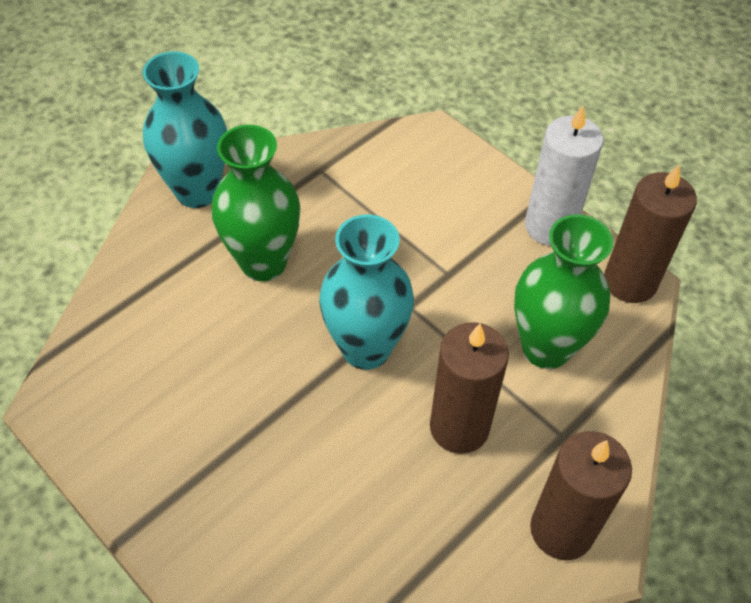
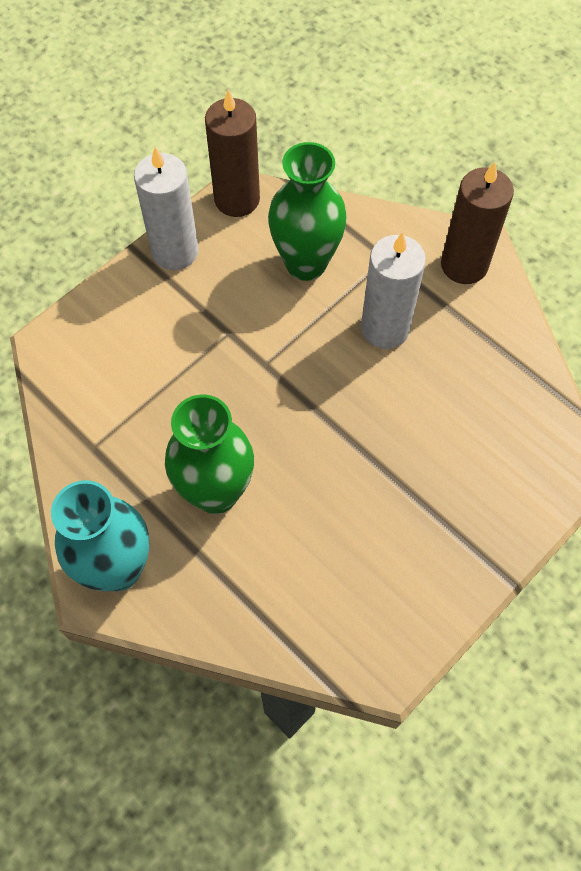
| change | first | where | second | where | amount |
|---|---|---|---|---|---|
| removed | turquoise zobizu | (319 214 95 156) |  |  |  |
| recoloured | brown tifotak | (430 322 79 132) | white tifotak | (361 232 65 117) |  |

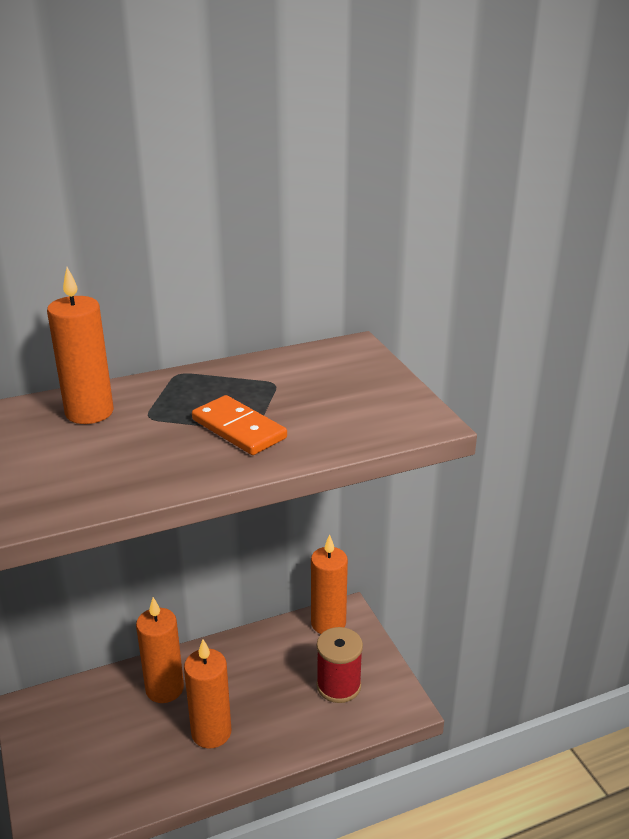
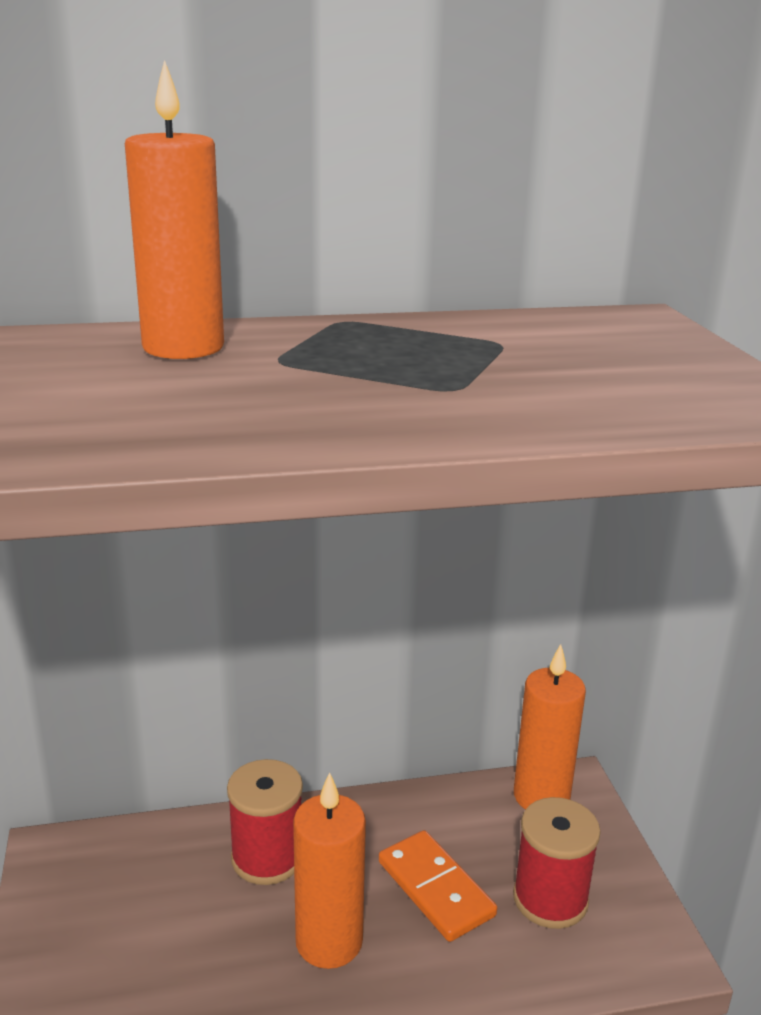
| change | first | where | second | where | amount |
|---|---|---|---|---|---|
| moved | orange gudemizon | (192 395 95 60) |  | (379 830 118 112) |  |
| replaced | orange tifotak | (136 597 48 106) | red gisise | (227 759 76 126) |  |

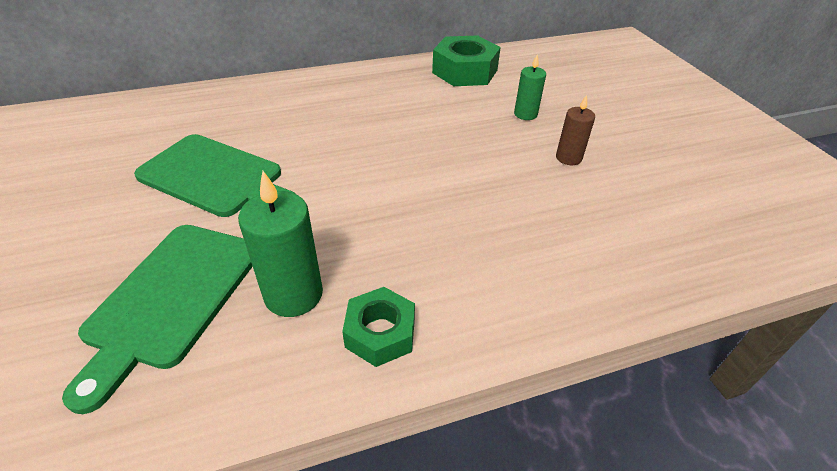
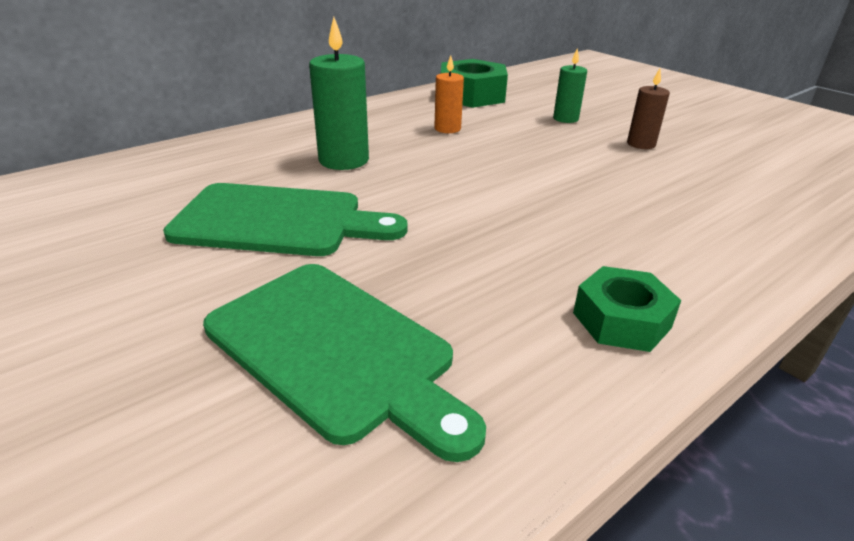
| change | first | where | second | where | amount |
|---|---|---|---|---|---|
| moved | green tifotak | (238 171 85 146) |  | (309 17 60 153) |  |
| turned | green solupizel | (62 225 191 189) |  | (203 264 283 198) | 45 degrees counterclockwise |
| added |  |  | orange tifotak | (434 55 30 78) |  |

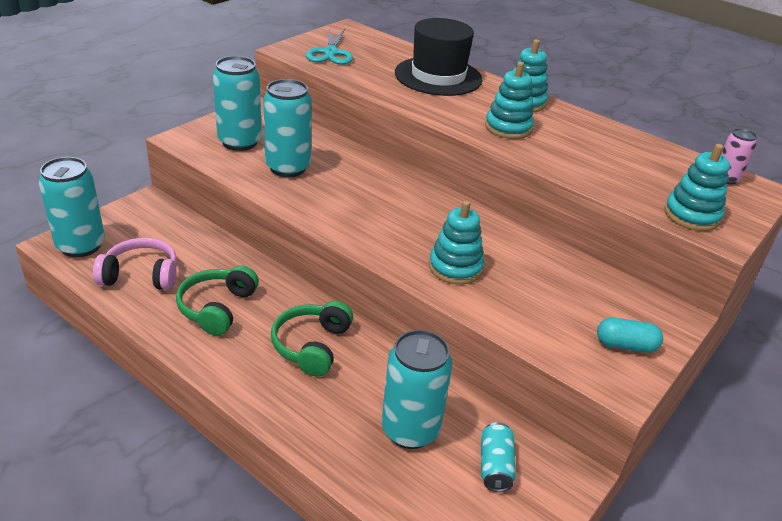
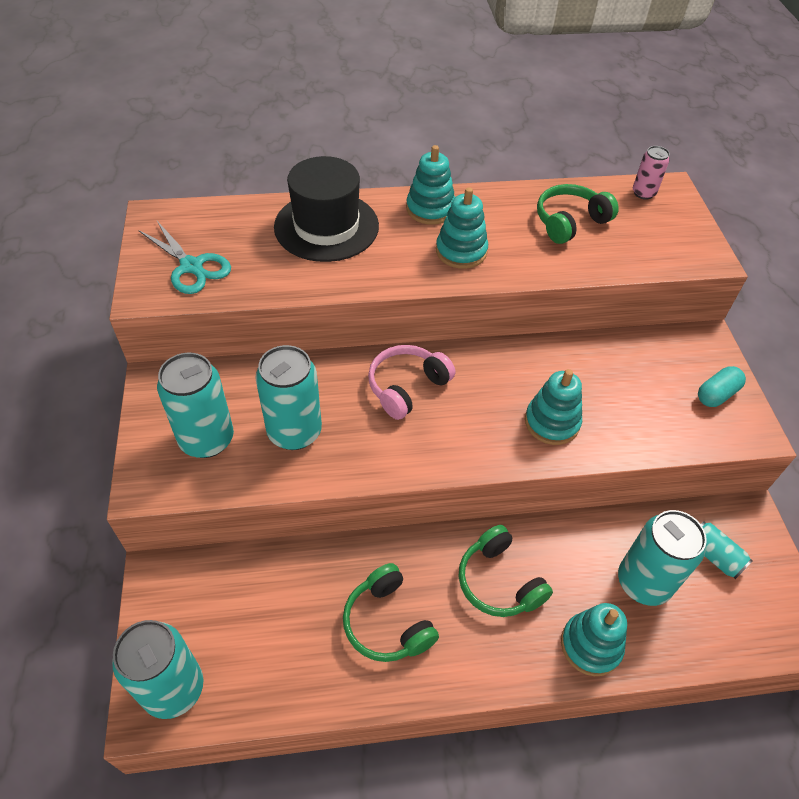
| change | first | where | second | where | amount |
|---|---|---|---|---|---|
| moved | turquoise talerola | (664 144 66 87) |  | (561 603 66 73) |  |
| moved | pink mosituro | (93 238 84 52) |  | (368 345 87 75) |  |
| added |  |  | green mosituro | (537 184 82 60) |  |

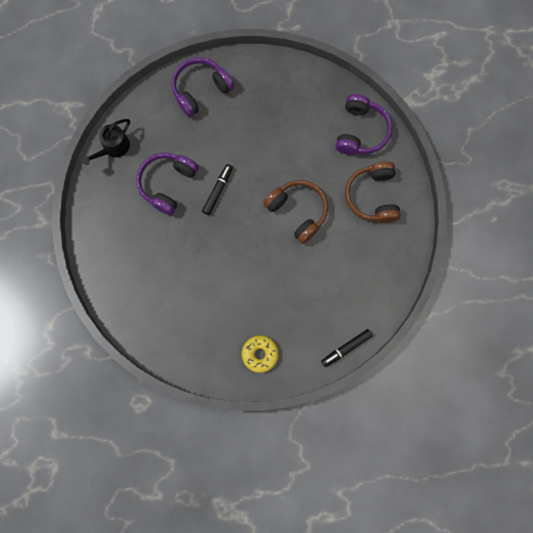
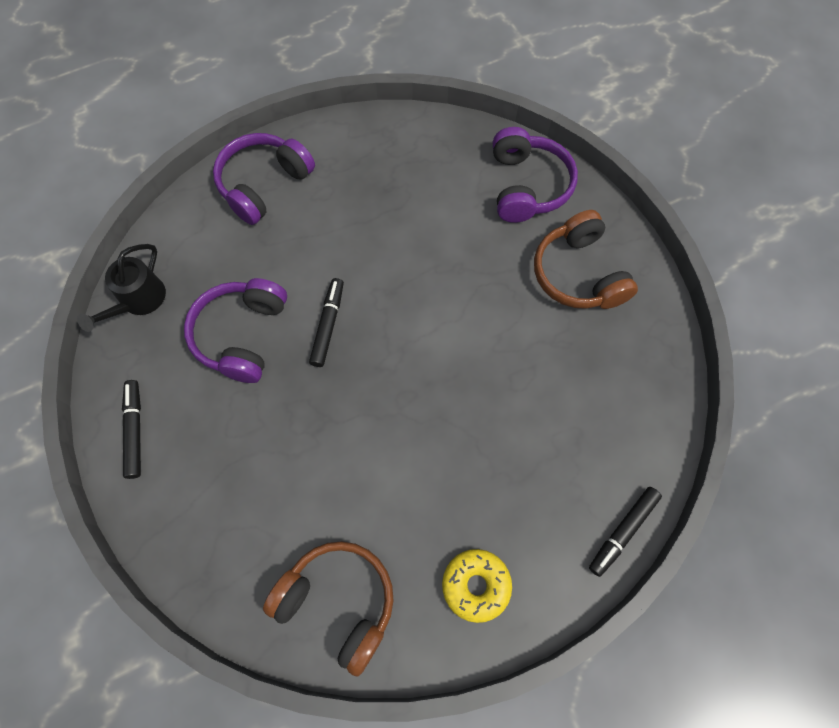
| change | first | where | second | where | amount |
|---|---|---|---|---|---|
| moved | brown mosituro | (263 180 65 64) |  | (263 541 131 136) |  |
| added |  |  | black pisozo | (122 380 19 99) |  |

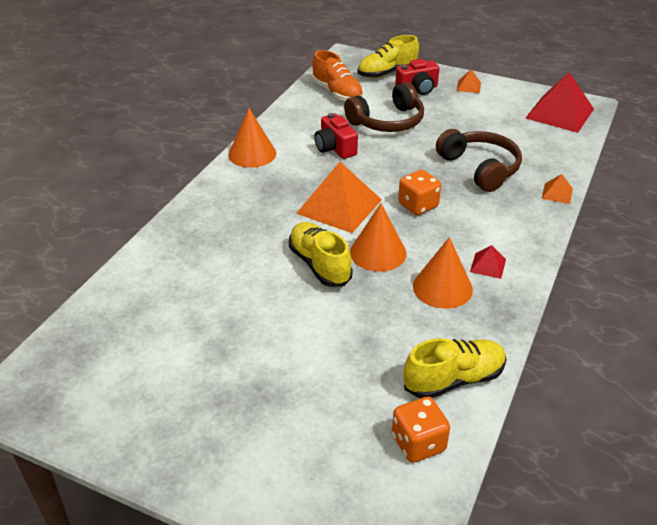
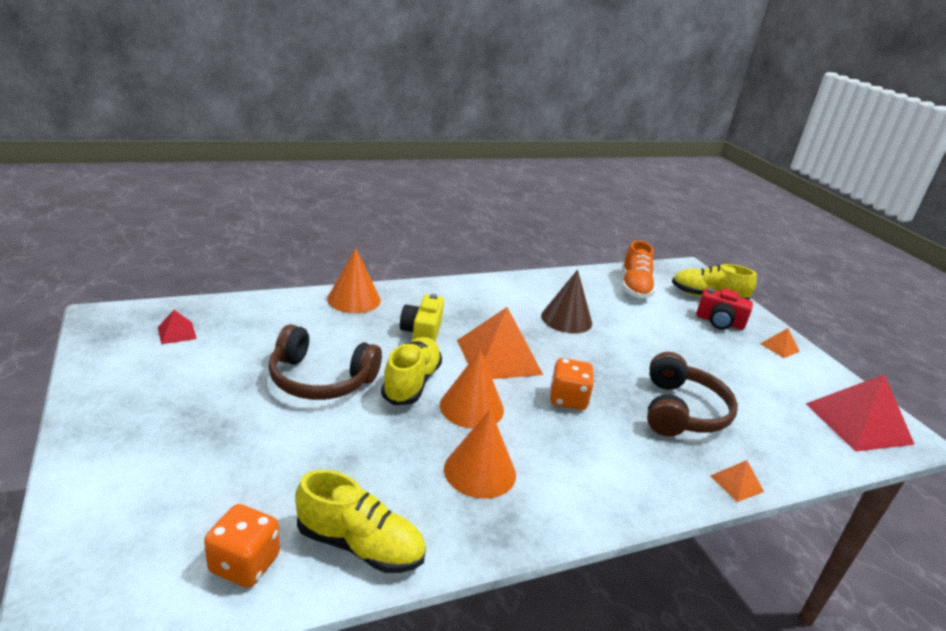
| change | first | where | second | where | amount |
|---|---|---|---|---|---|
| moved | brown mosituro | (344 82 80 50) |  | (268 324 114 76) |  |
| moved | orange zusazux | (228 108 48 60) |  | (327 248 54 65) |  |
| replaced | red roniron | (315 113 43 46) | brown zusazux | (541 270 51 64) |  |
| moved | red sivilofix | (470 245 36 34) |  | (158 310 39 34) |  |
| added |  |  | yellow roniron | (400 294 44 47) |  |

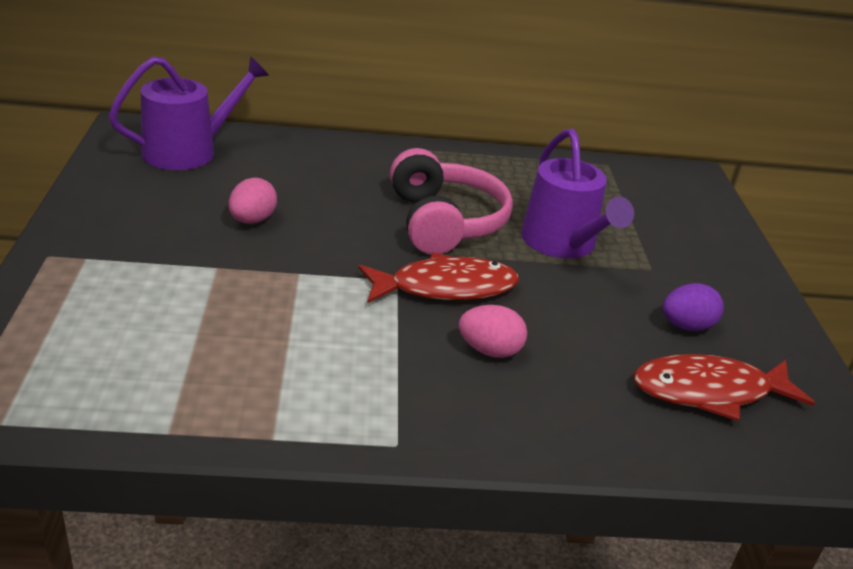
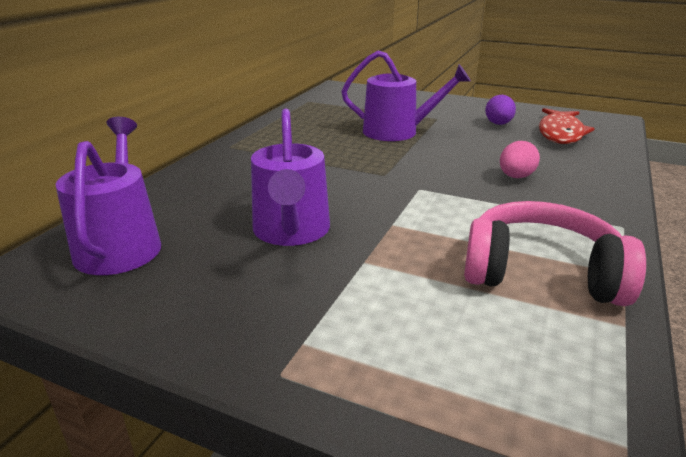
| change | first | where | second | where | amount |
|---|---|---|---|---|---|
| moved | pink mosituro | (390 148 123 106) |  | (464 201 182 105) |  |
| replaced | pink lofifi | (229 178 48 46) | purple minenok | (251 108 79 138) |  |
| removed | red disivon | (358 252 161 51) |  |  |  |

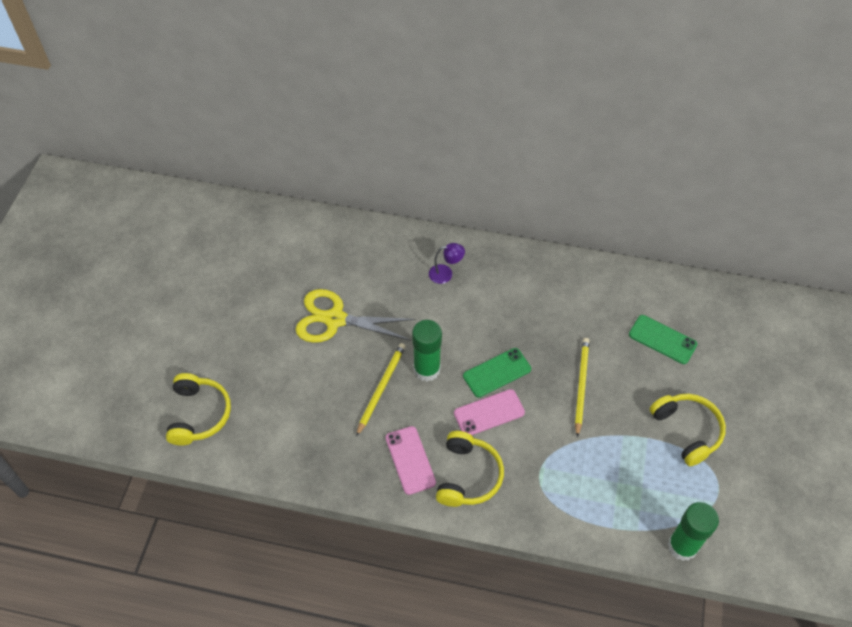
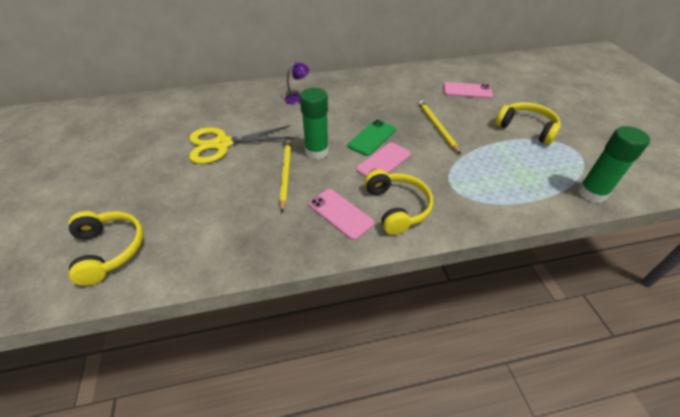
| change | first | where | second | where | amount |
|---|---|---|---|---|---|
| recoloured | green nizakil | (629 315 68 49) | pink nizakil | (443 82 50 16) |  |

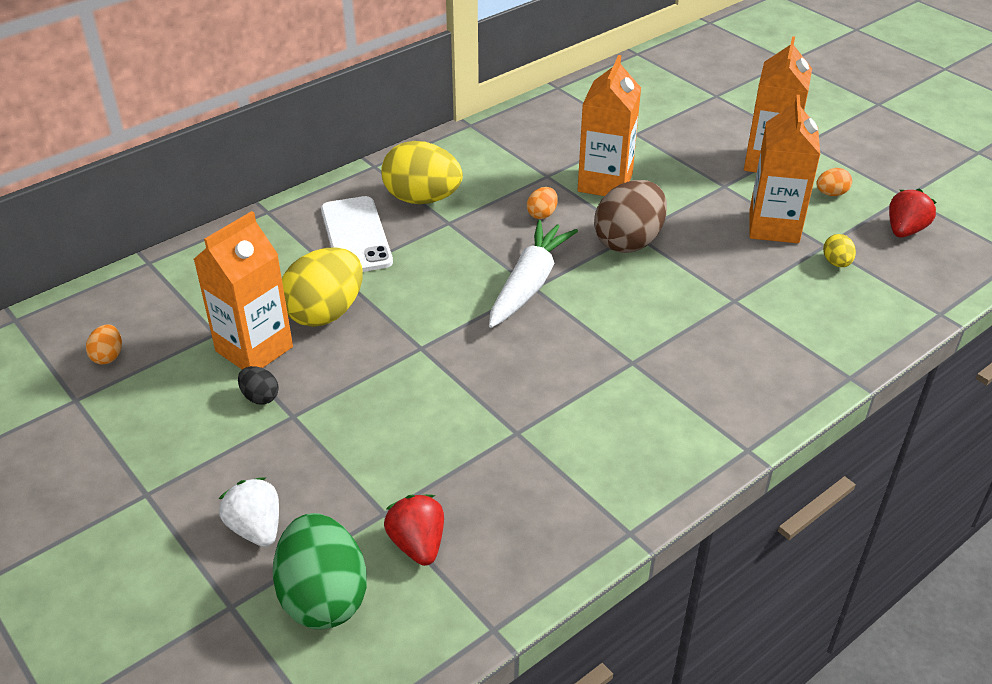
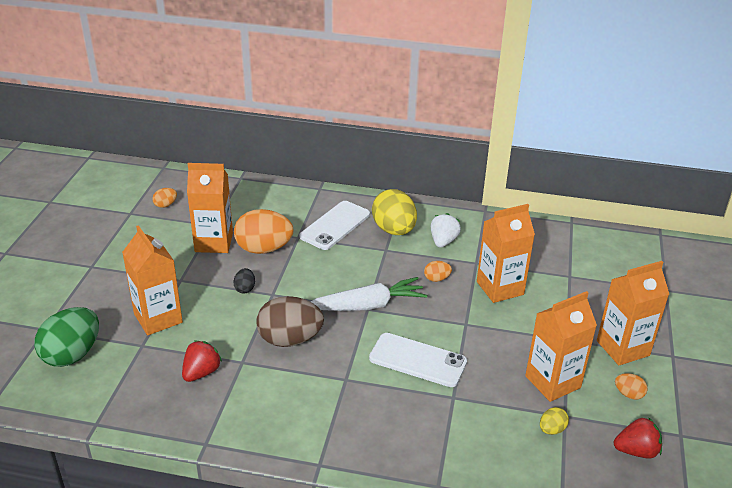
| change | first | where | second | where | amount |
|---|---|---|---|---|---|
| moved | brown lofifi | (594 180 73 73) |  | (256 296 68 51) |  |
| recoloured | yellow lofifi | (282 247 81 80) | orange lofifi | (234 209 60 45) |  |
| moved | black lofifi | (238 366 41 39) |  | (233 268 22 26) |  |
| moved | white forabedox | (219 477 60 70) |  | (431 213 30 35) |  |
| moved | red forabedox | (384 494 60 72) |  | (182 341 40 41) |  |
| added |  |  | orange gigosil | (122 225 61 110) |  |
| added |  |  | white nizakil | (369 333 98 54) |  |

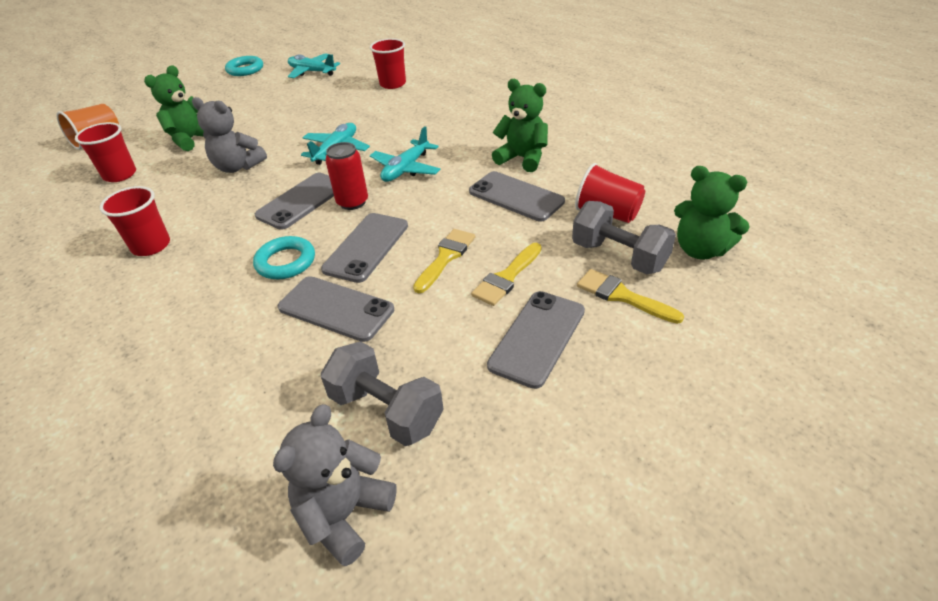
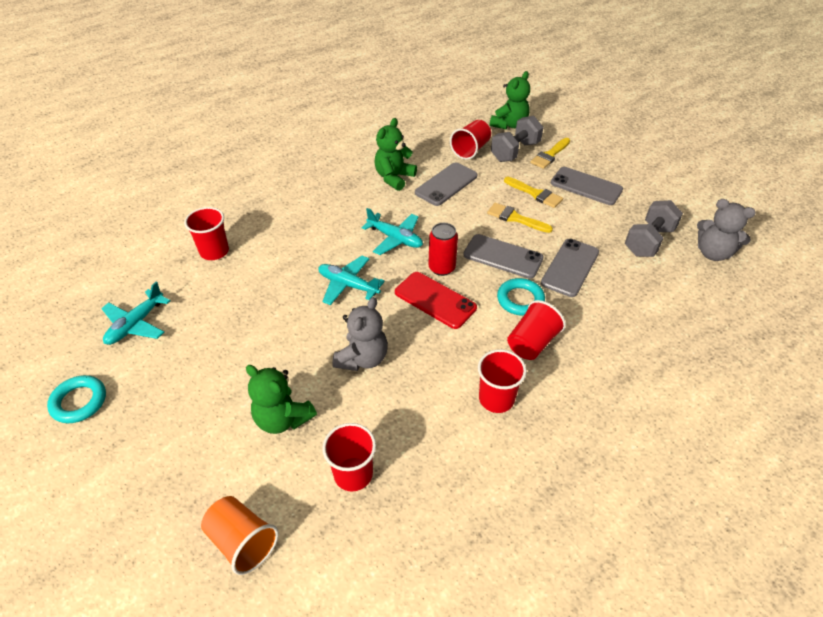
| change | first | where | second | where | amount |
|---|---|---|---|---|---|
| recoloured | grey nizakil | (255 173 79 57) | red nizakil | (395 272 82 57) |  |
| added |  |  | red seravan | (507 300 59 60) |  |

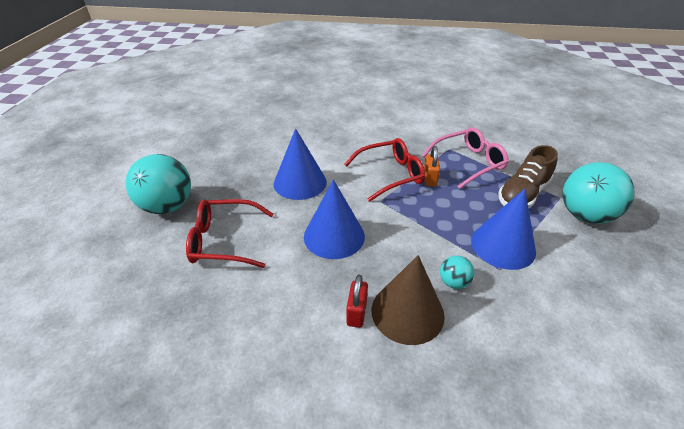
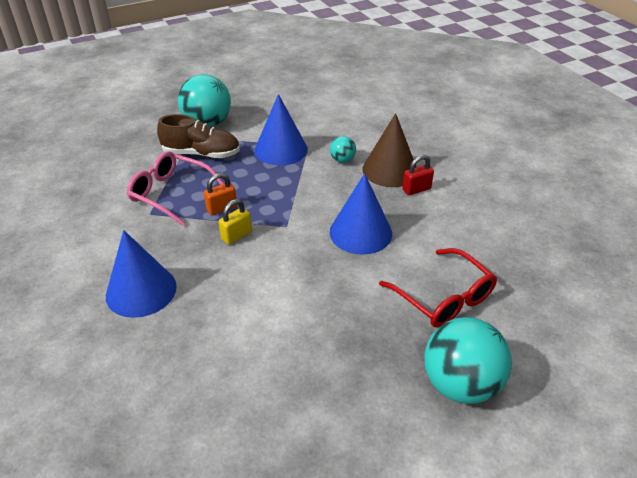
| change | first | where | second | where | amount |
|---|---|---|---|---|---|
| moved | blue zusazux | (274 128 53 72) |  | (106 230 71 88) |  |
| replaced | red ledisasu | (344 138 81 64) | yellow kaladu | (219 199 33 46) |  |

